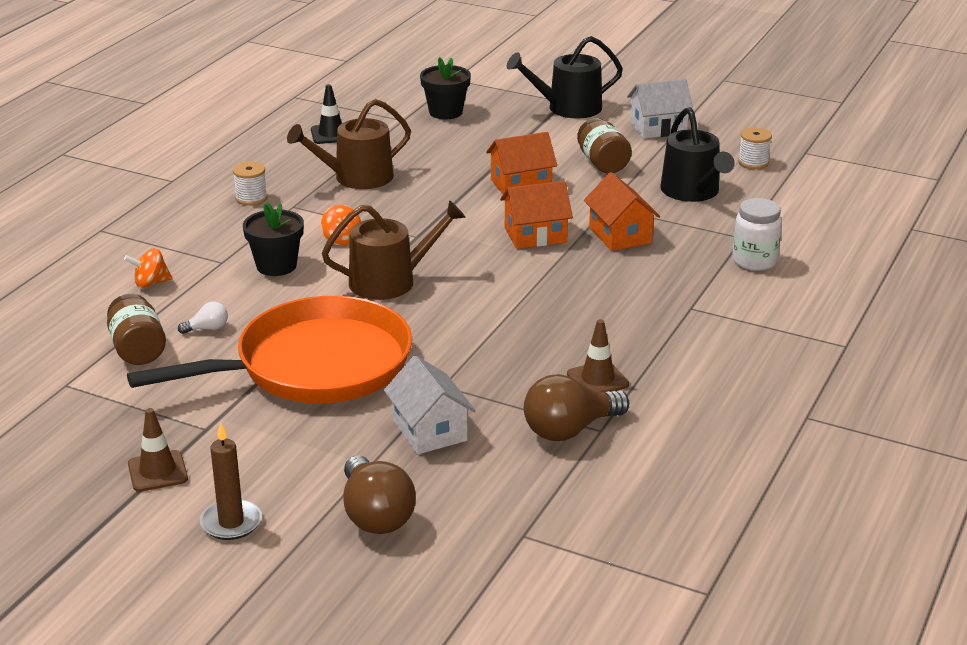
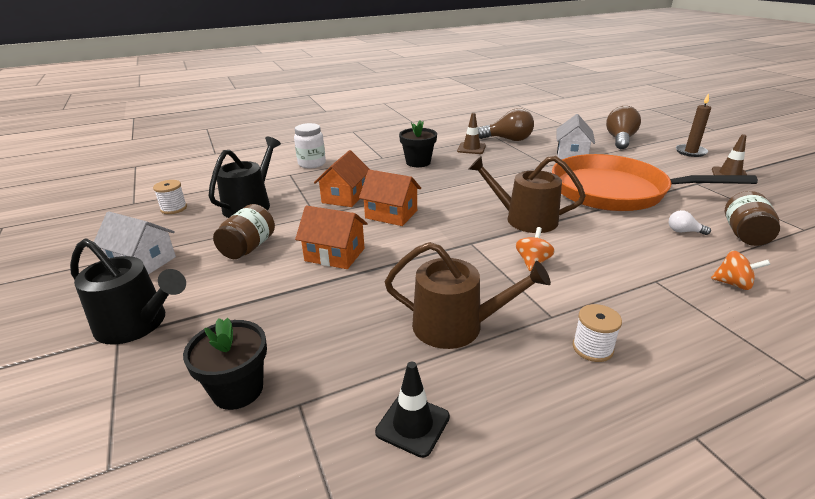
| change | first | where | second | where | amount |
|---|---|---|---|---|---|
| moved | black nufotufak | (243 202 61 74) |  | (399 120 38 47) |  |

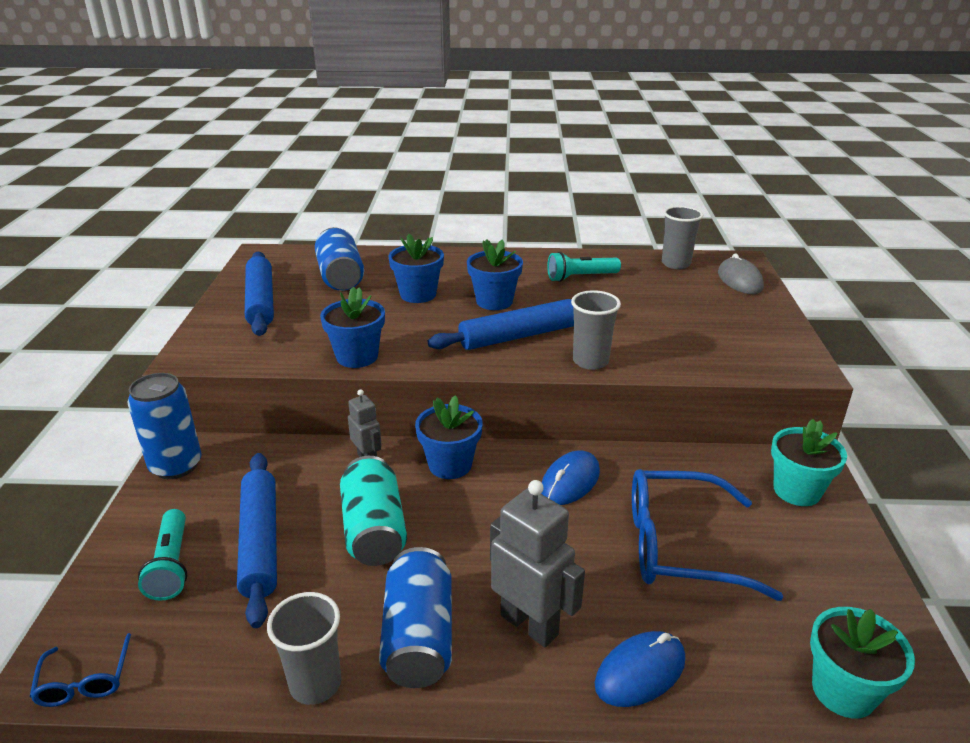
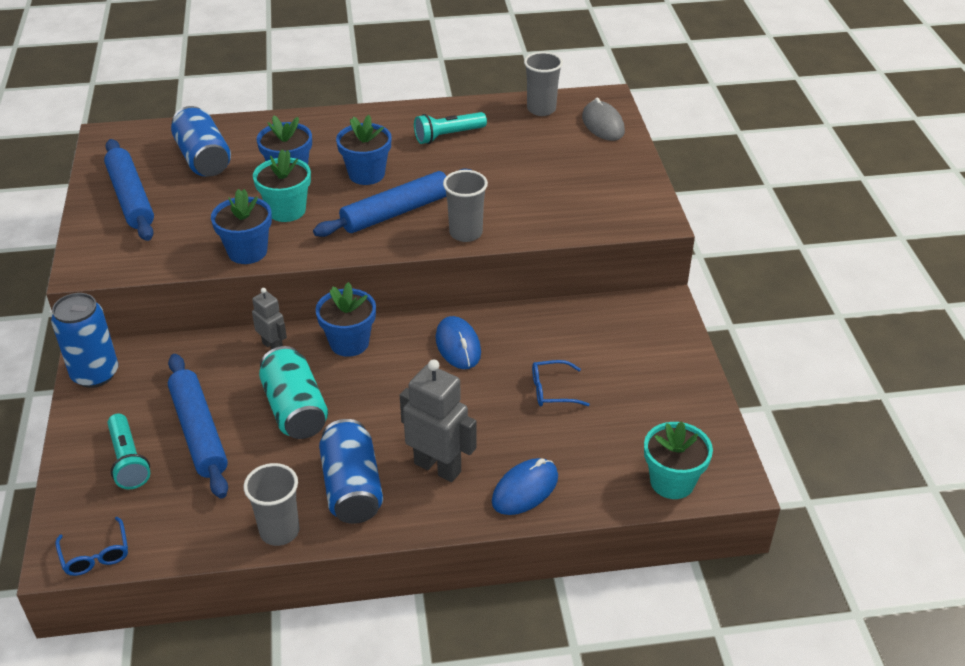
| change | first | where | second | where | amount |
|---|---|---|---|---|---|
| moved | turquoise nufotufak | (771 419 76 87) |  | (253 149 58 73) |  |
| turned | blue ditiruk | (541 450 59 55) |  | (435 316 46 53) | 45 degrees counterclockwise |
| resized | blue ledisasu | (632 469 151 132) |  | (532 360 58 46) | x0.47 |

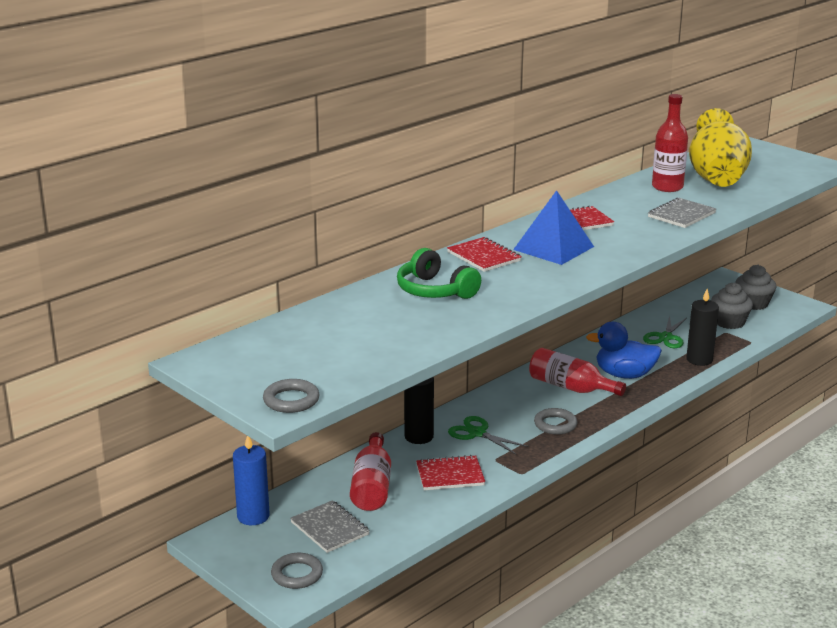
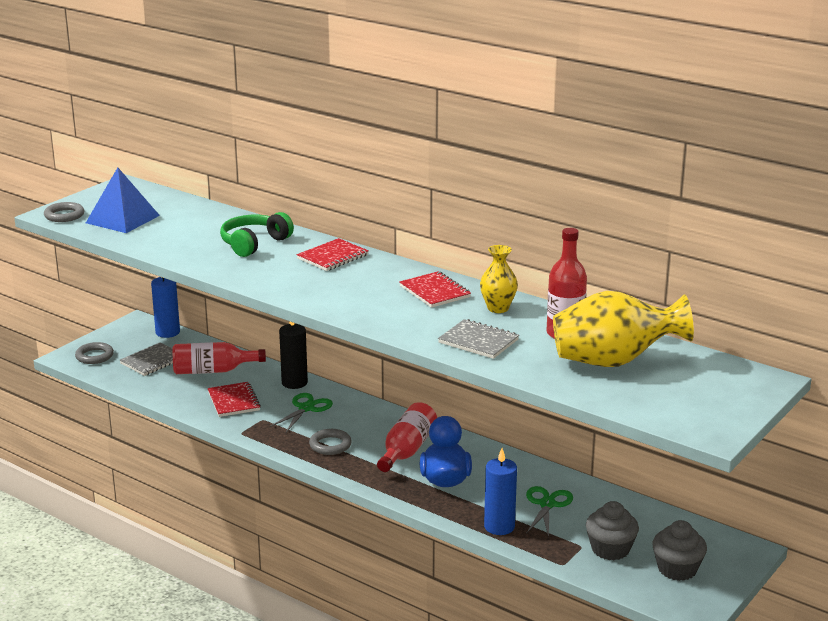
| change | first | where | second | where | amount |
|---|---|---|---|---|---|
| moved | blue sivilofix | (513 190 81 75) |  | (86 168 74 65) |  |
| recoloured | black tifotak | (686 289 33 77) | blue tifotak | (484 448 33 87) |  |
| turned | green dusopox | (643 316 44 32) |  | (526 486 47 52) | 90 degrees clockwise |
| added |  |  | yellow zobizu | (480 245 38 68) |  |

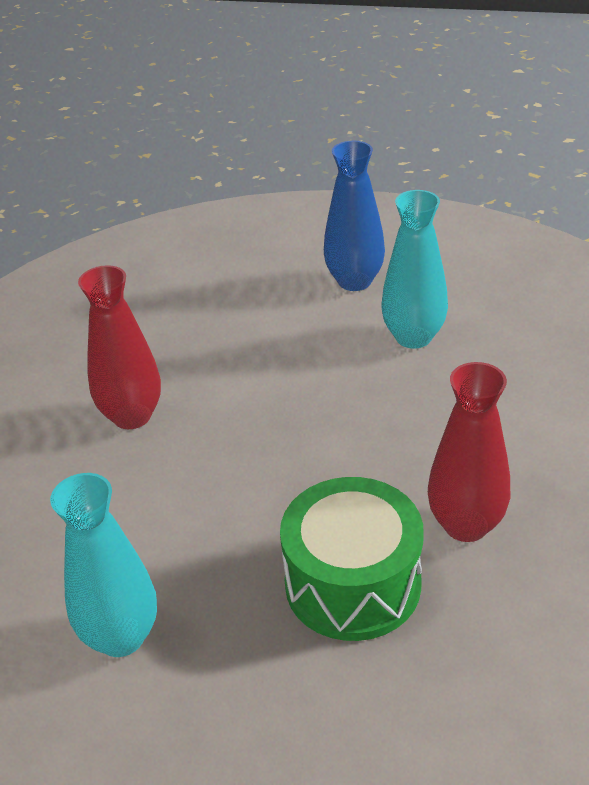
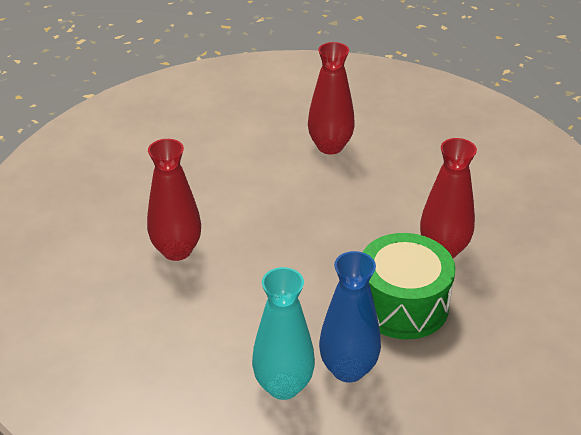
| change | first | where | second | where | amount |
|---|---|---|---|---|---|
| moved | blue zobizu | (324 141 61 150) |  | (319 251 62 132) |  |
| recoloured | turquoise zobizu | (381 190 67 159) | red zobizu | (308 42 47 112) |  |

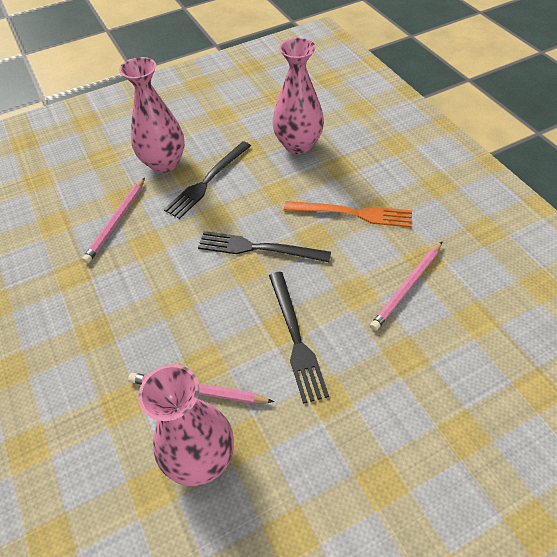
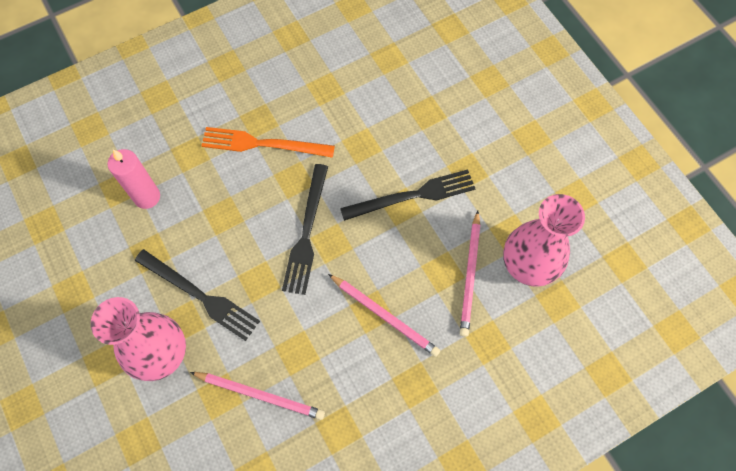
| change | first | where | second | where | amount |
|---|---|---|---|---|---|
| replaced | pink zobizu | (272 38 52 116) | pink tifotak | (107 149 53 60) |  |
| turned | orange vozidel | (284 201 128 26) |  | (201 127 134 31) | 90 degrees counterclockwise |
| moved | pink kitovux | (370 241 73 90) |  | (328 274 112 83) |  |

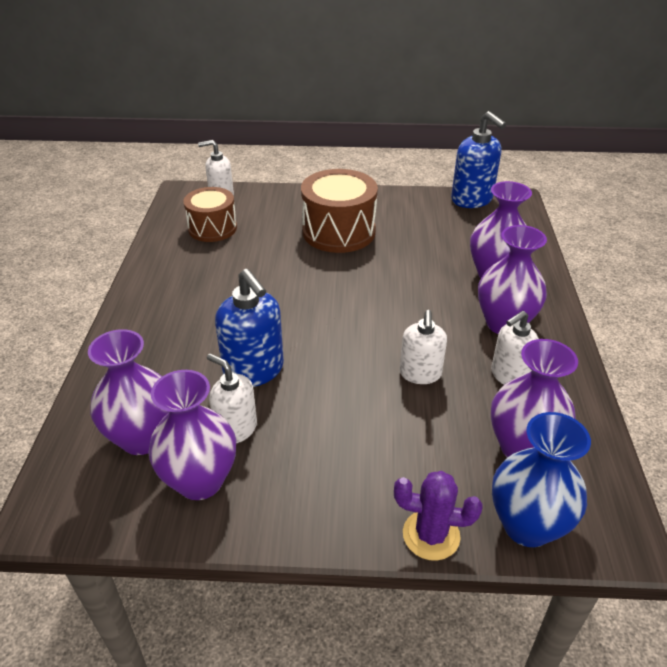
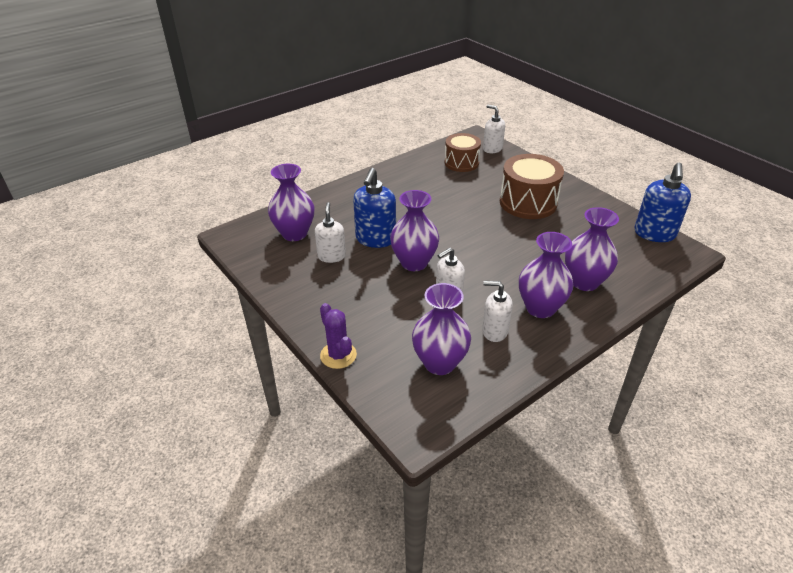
| change | first | where | second | where | amount |
|---|---|---|---|---|---|
| moved | purple zobizu | (148 370 88 130) |  | (390 190 49 81) |  |
| removed | blue zobizu | (492 412 99 135) |  |  |  |

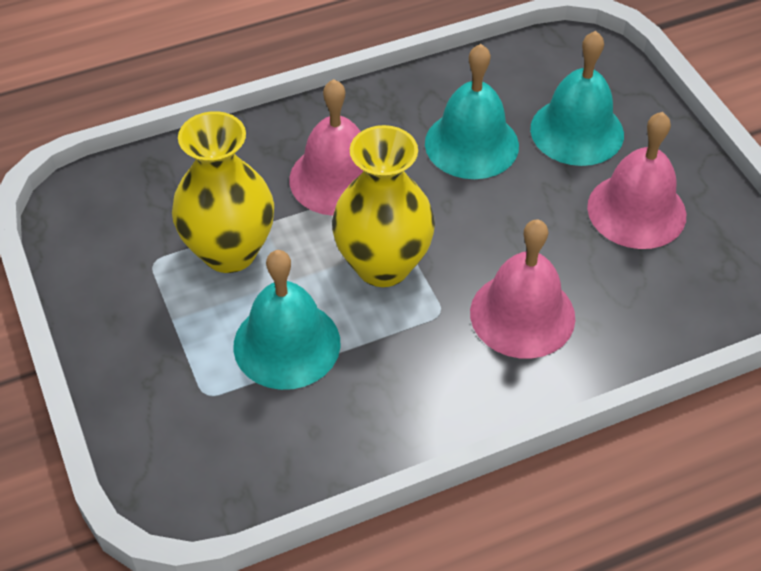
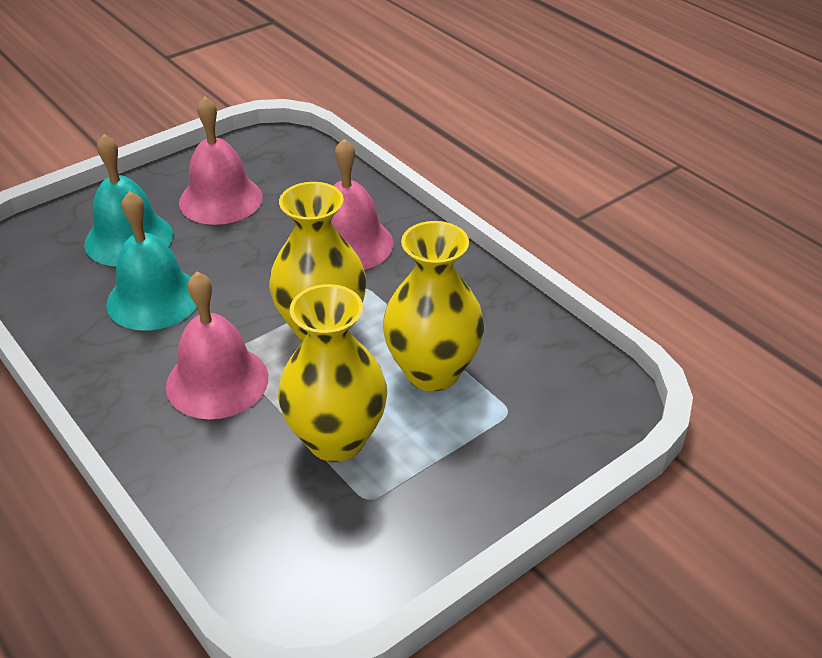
| change | first | where | second | where | amount |
|---|---|---|---|---|---|
| replaced | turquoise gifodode | (233 250 108 140) | yellow zobizu | (383 221 102 170) |  |

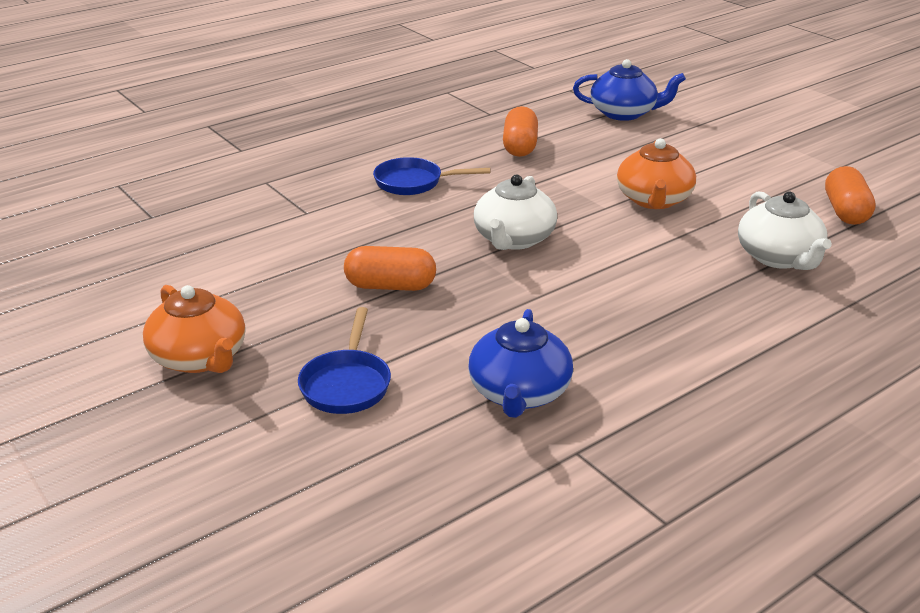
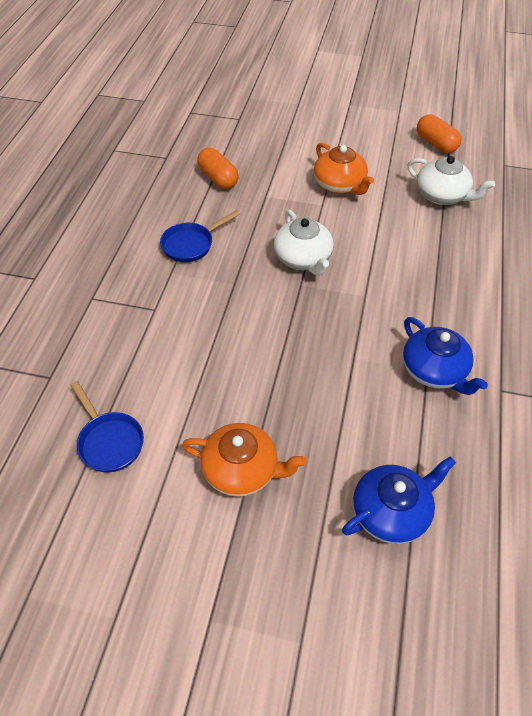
| change | first | where | second | where | amount |
|---|---|---|---|---|---|
| moved | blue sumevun | (573 59 113 62) |  | (342 456 114 88) |  |
| removed | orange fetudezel | (344 246 92 45) |  |  |  |
| moved | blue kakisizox | (298 307 93 107) |  | (71 381 73 91) |  |

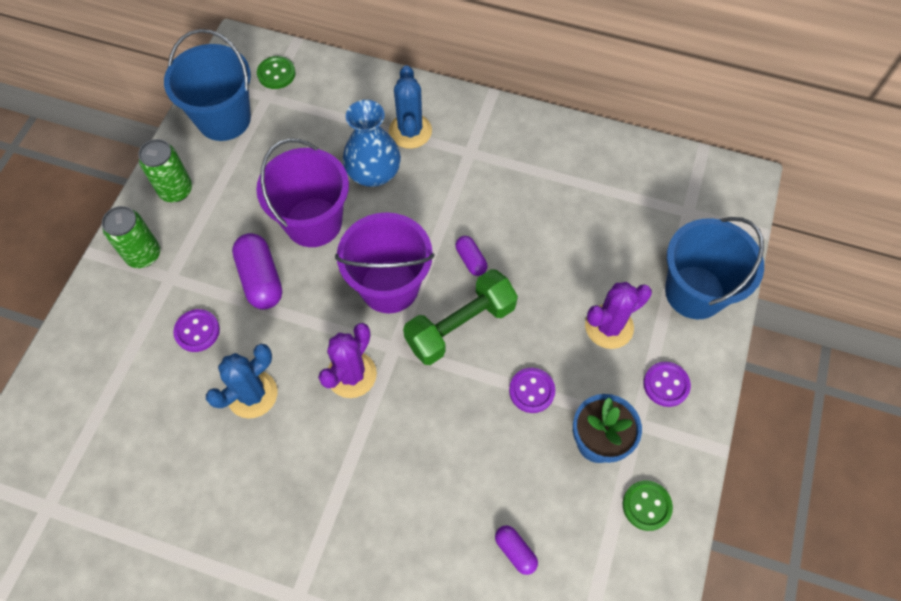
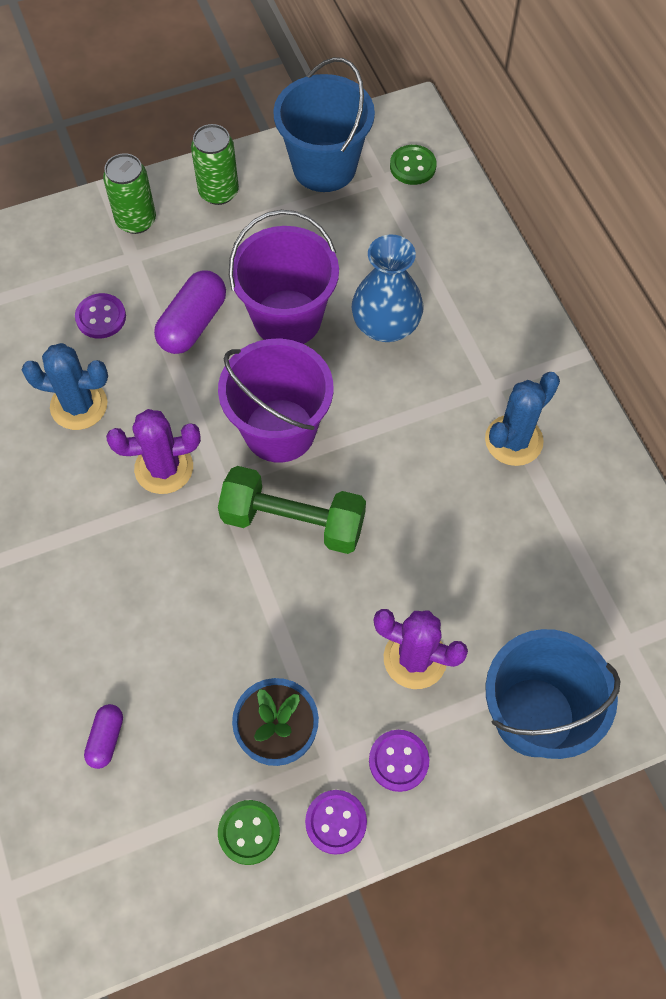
| change | first | where | second | where | amount |
|---|---|---|---|---|---|
| moved | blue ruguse | (389 65 43 84) |  | (485 372 75 94) |  |
| removed | purple fetudezel | (455 236 33 40) |  |  |  |
| moved | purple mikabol | (509 368 46 45) |  | (305 790 62 65) |  |

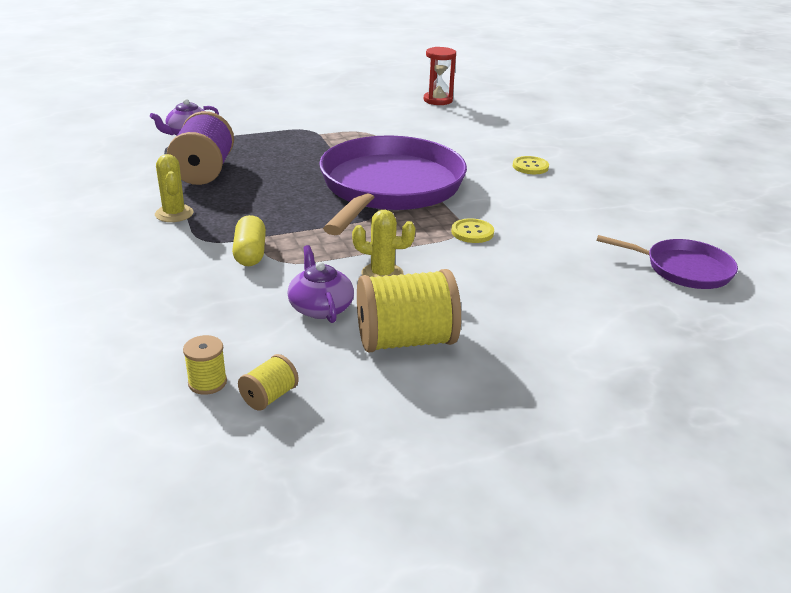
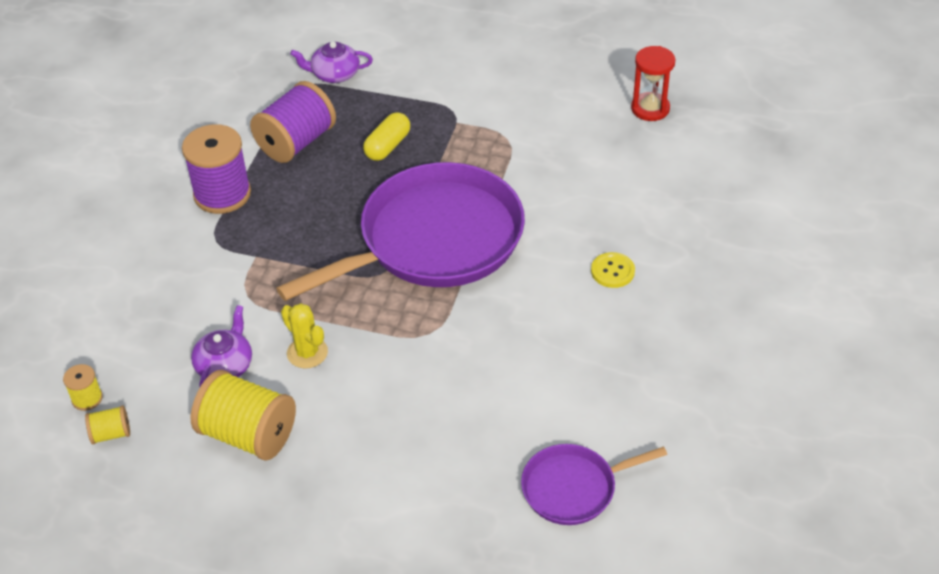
| change | first | where | second | where | amount |
|---|---|---|---|---|---|
| replaced | yellow ruguse | (155 154 38 68) | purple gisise | (182 124 69 90) |  |
| moved | yellow fetudezel | (232 215 34 51) |  | (363 112 47 49) |  |
| removed | yellow mikabol | (451 218 43 25) |  |  |  |
| turned | purple kakisizox | (596 235 142 54) |  | (521 444 146 81) | 105 degrees clockwise |

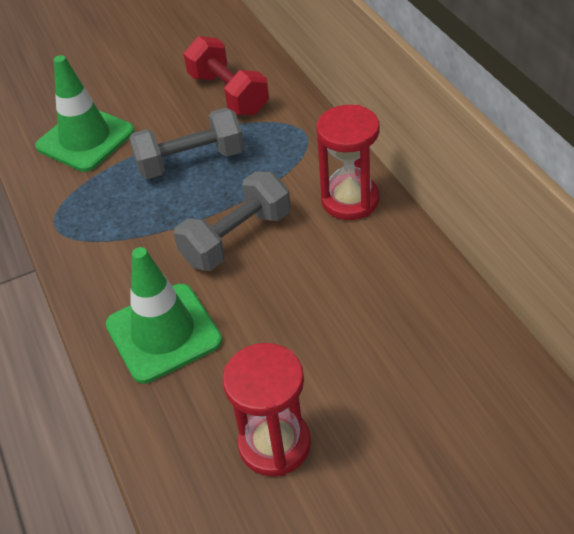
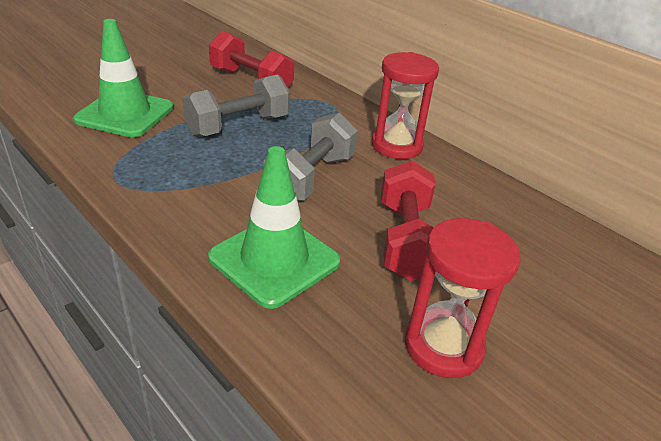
| change | first | where | second | where | amount |
|---|---|---|---|---|---|
| added |  |  | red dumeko | (381 160 55 121) |  |

